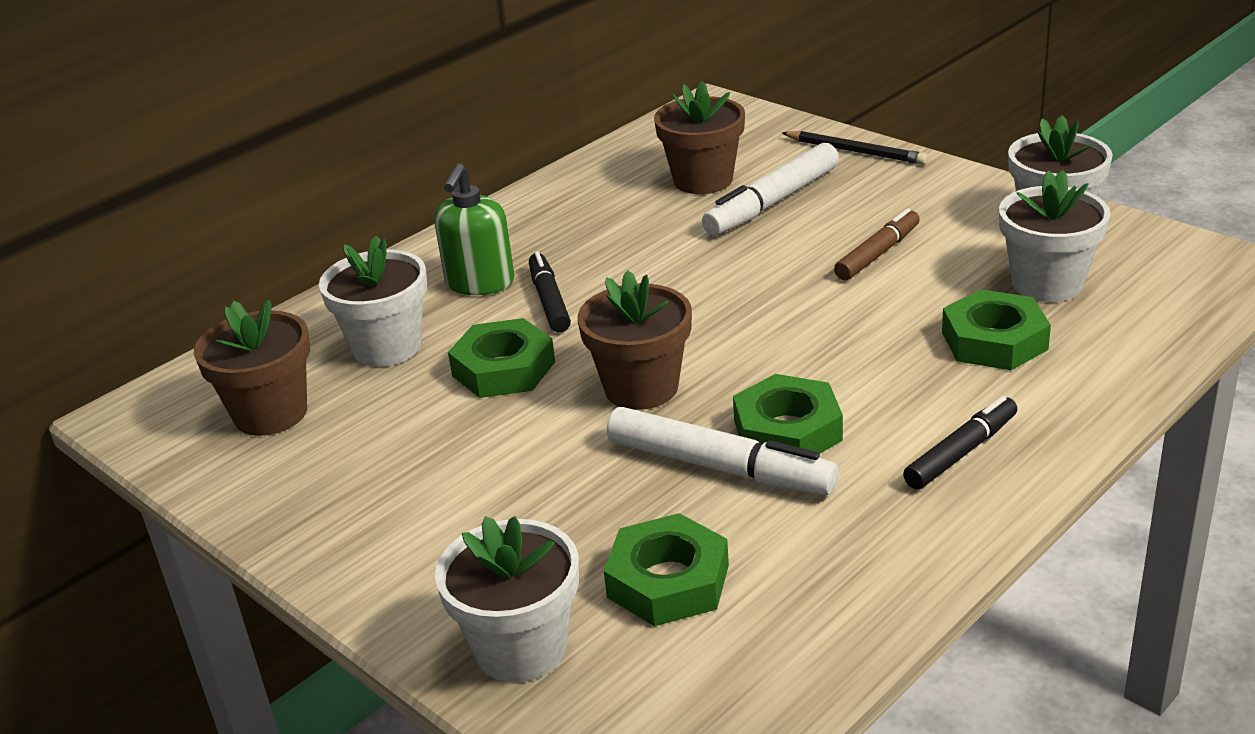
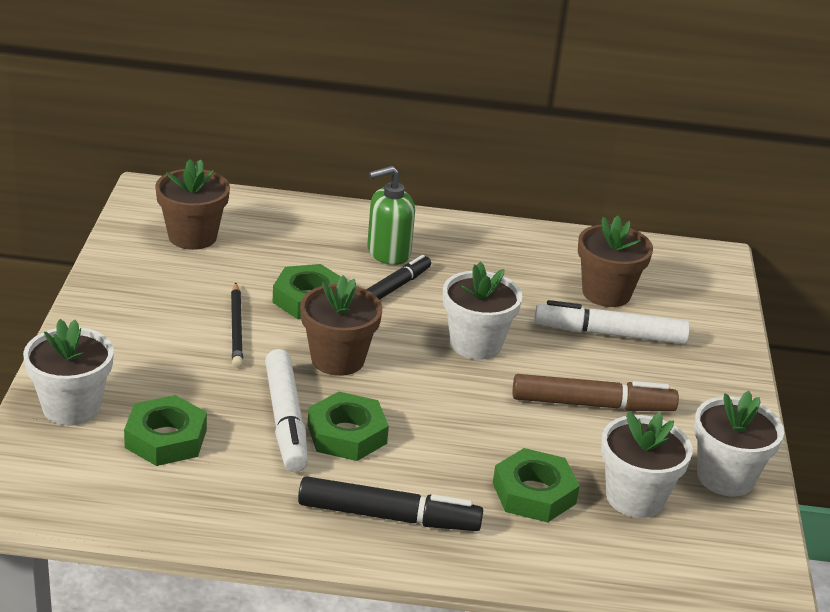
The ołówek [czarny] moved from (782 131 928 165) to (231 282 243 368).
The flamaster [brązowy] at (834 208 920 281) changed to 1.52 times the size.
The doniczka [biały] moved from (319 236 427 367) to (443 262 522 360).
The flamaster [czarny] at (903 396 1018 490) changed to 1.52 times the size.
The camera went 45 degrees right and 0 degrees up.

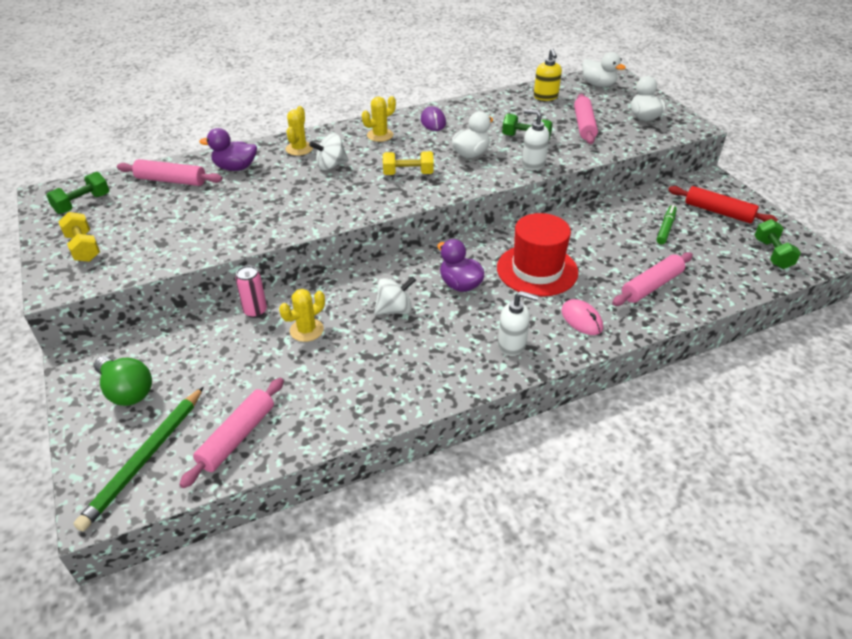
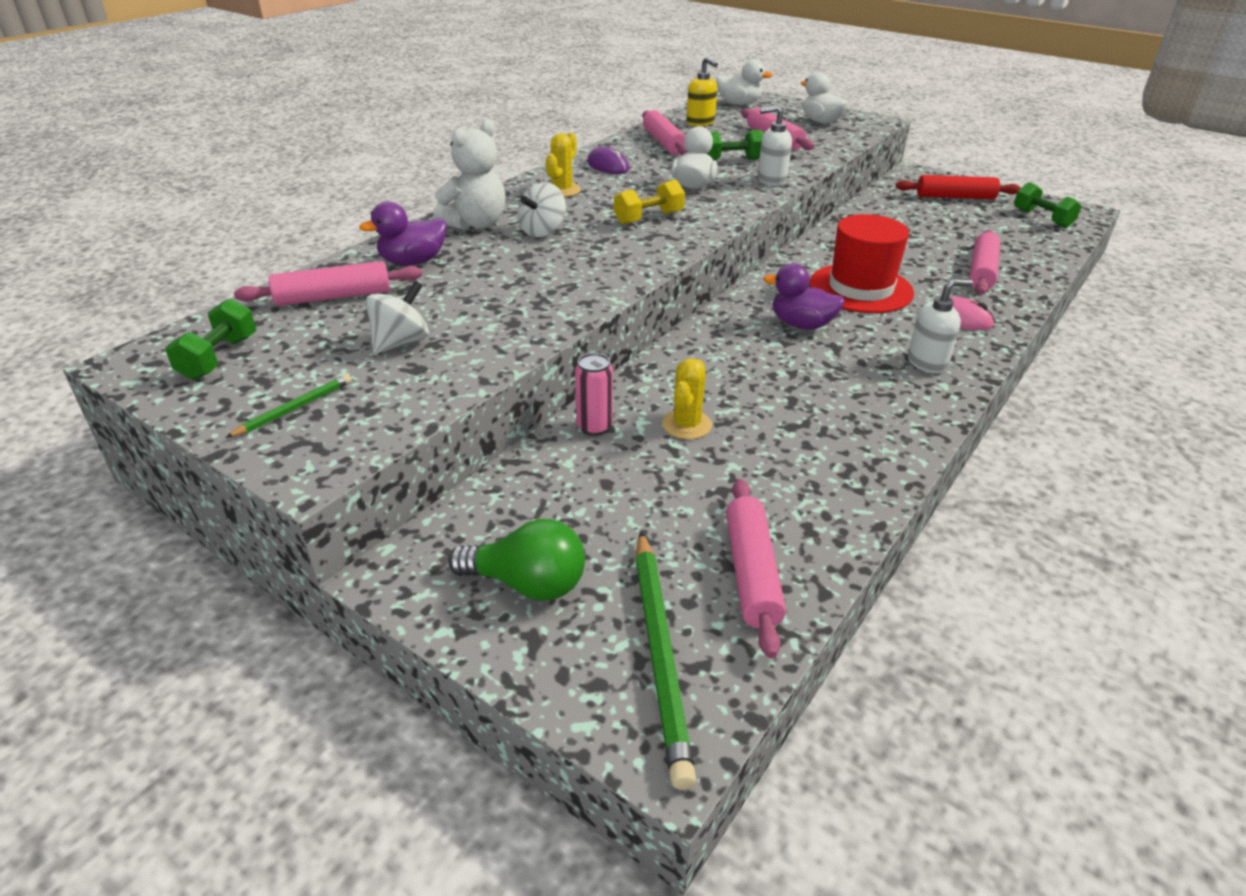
The kaktus [żółty] at (286 106 313 156) was replaced by the miś [biały] at (433 119 506 230).
The flamaster [zielony] at (657 205 677 244) disappeared.
The hantel [żółty] at (58 212 100 262) was replaced by the ołówek [zielony] at (225 374 352 438).
The bączek [biały] moved from (374 276 416 315) to (365 281 429 354).
The wałek do ciasta [różowy] at (642 110 687 155) appeared.
The camera went 30 degrees left and 5 degrees down.

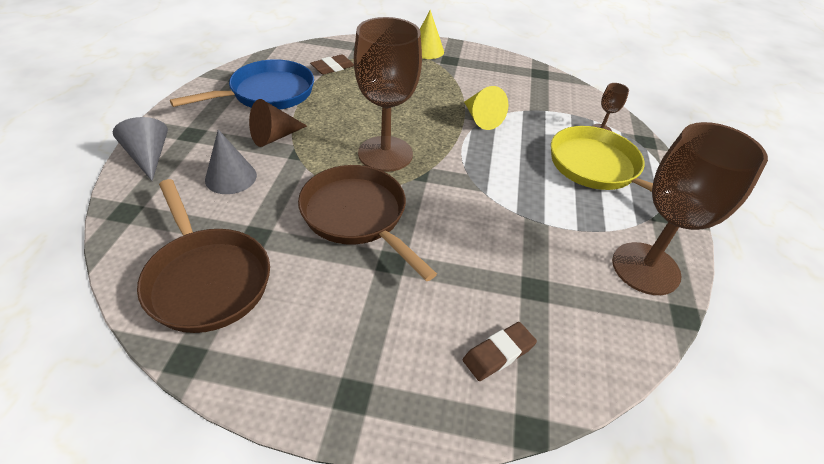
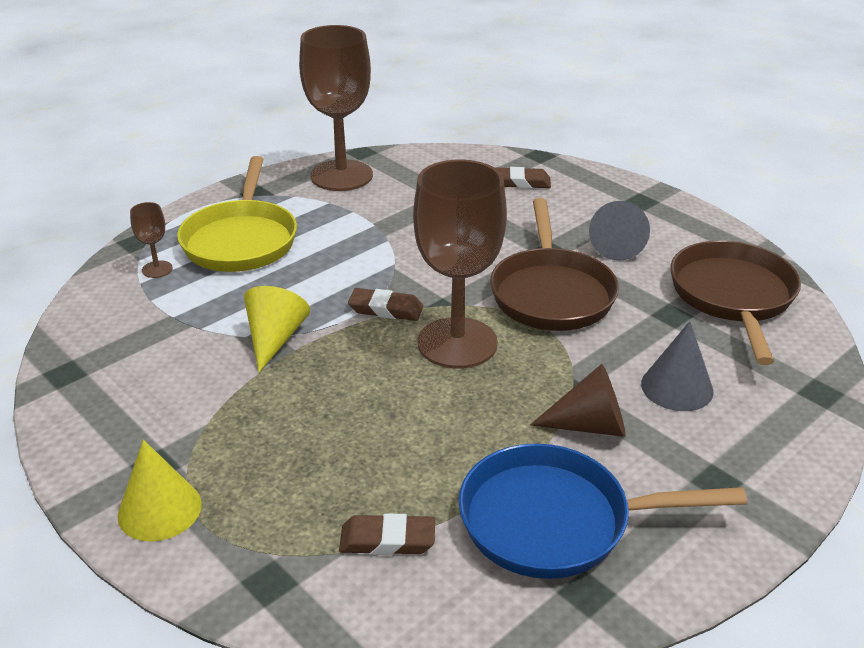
The stożek [szary] moved from (113 117 168 181) to (589 201 650 261).
The gumka do mazania [brązowy] at (348 288 423 321) appeared.
The camera went 140 degrees left and 10 degrees down.

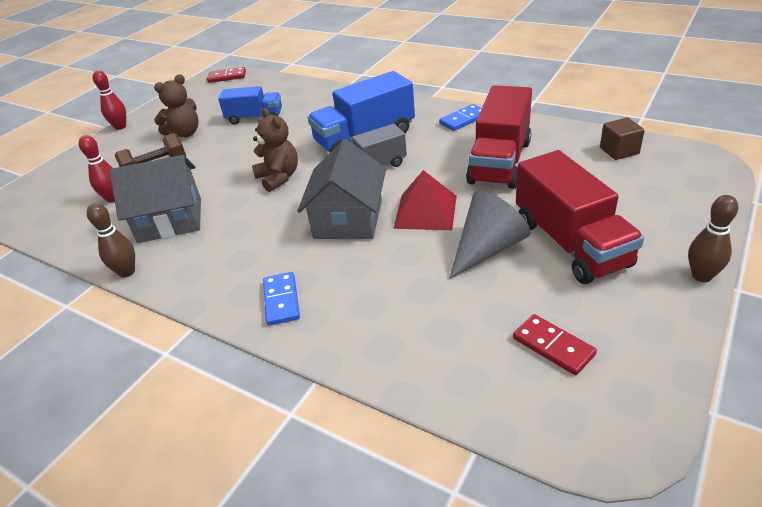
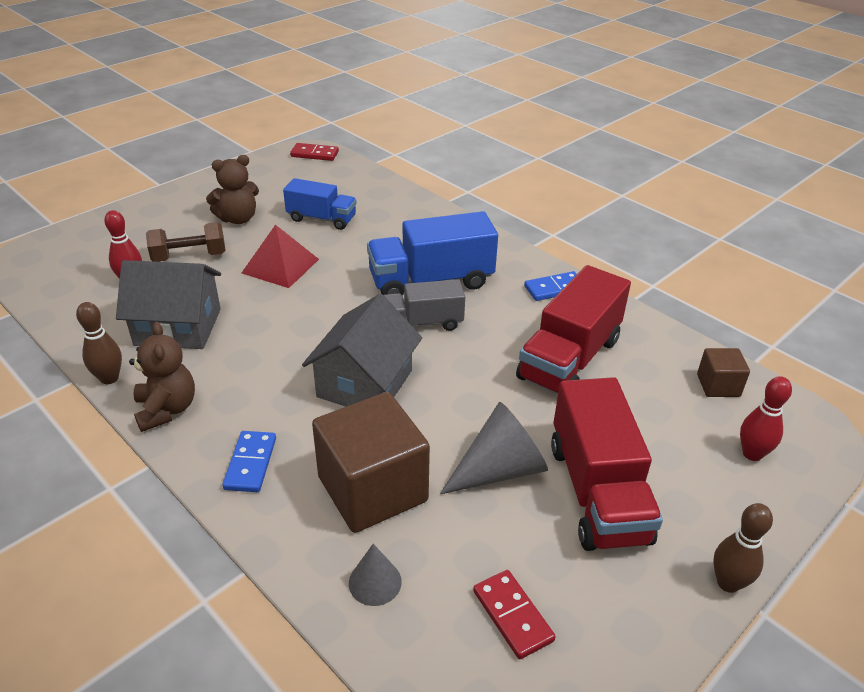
The kręgiel [czerwony] moved from (93 71 126 130) to (740 376 792 461).
The miś [brązowy] moved from (252 108 298 192) to (129 322 195 432).
The piramida [czerwony] moved from (393 170 457 230) to (242 225 319 288).
The sześcian [brązowy] at (312 392 430 533) appeared.
The stożek [szary] at (349 544 402 606) appeared.
The camera went 10 degrees right and 0 degrees up.

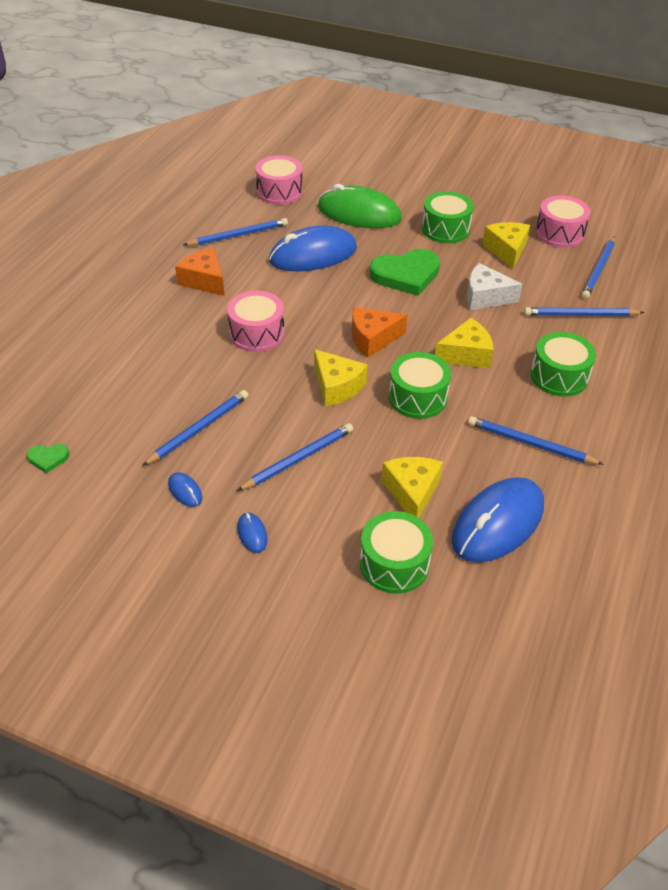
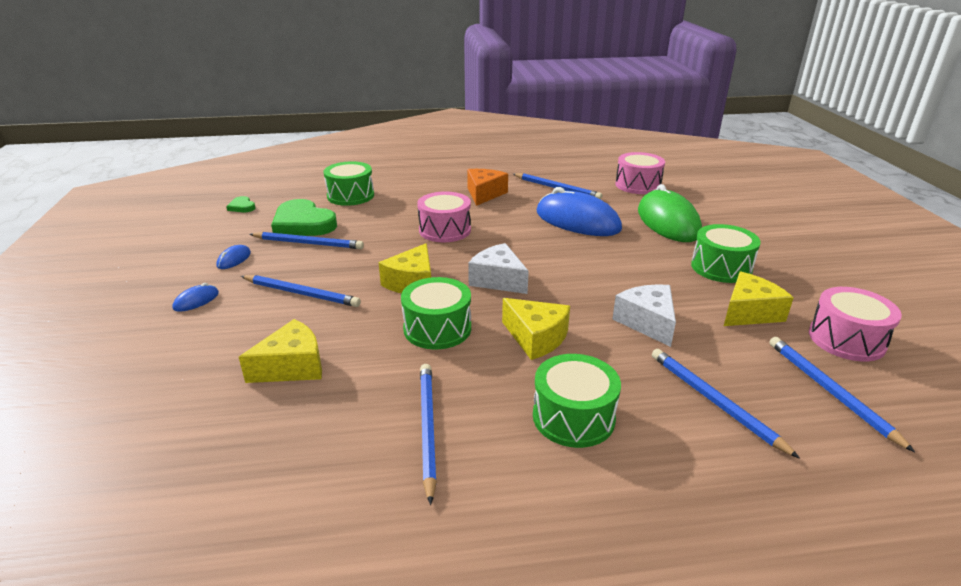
The ołówek [niebieski] at (581 236 615 299) turned 75 degrees clockwise.
The serce [zielony] moved from (370 249 440 296) to (271 199 337 236).
The ser [pomarańczowy] at (352 307 407 358) became the ser [biały] at (468 243 529 294).
The myszka [niebieski] at (451 477 544 562) disappeared.
The bęben [zielony] moved from (360 511 433 594) to (324 161 374 206).
The camera went 60 degrees right and 15 degrees down.

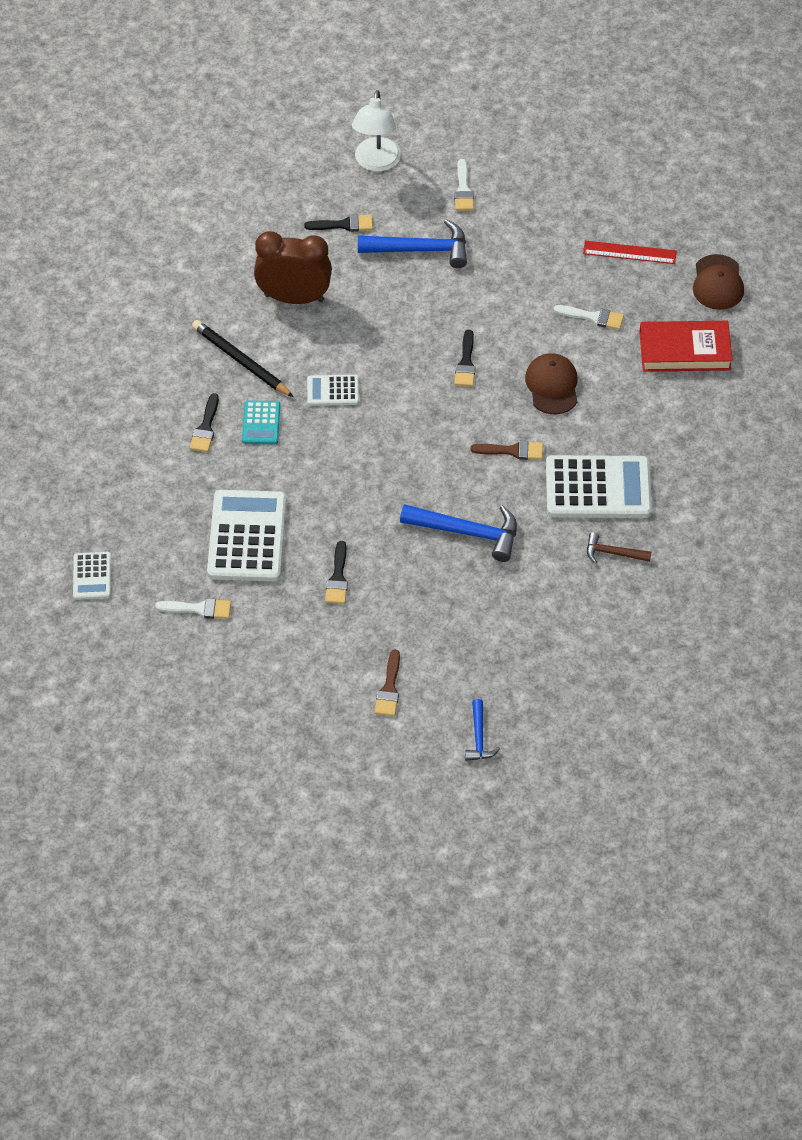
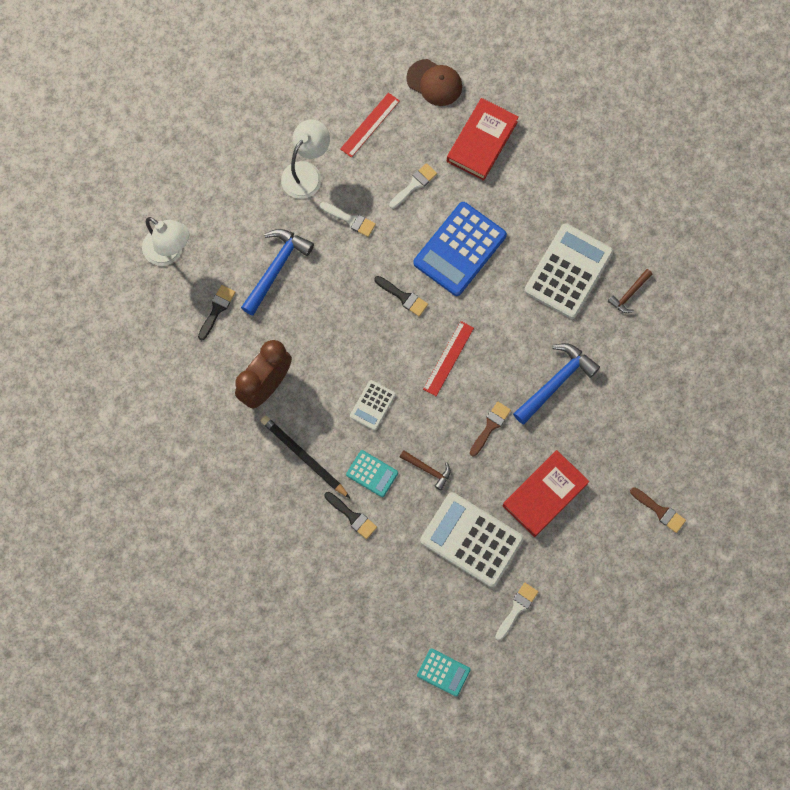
The pędzel [biały] moved from (454 159 474 211) to (320 202 376 237).
The ołówek [czarny] at (192 320 293 397) turned 60 degrees clockwise.
The czapka [brązowy] at (525 353 578 414) was replaced by the kalkulator [niebieski] at (413 202 507 296).
The pędzel [brązowy] moved from (470 441 543 460) to (470 401 511 456).
The pędzel [czarny] at (325 541 348 604) was replaced by the książka [czerwony] at (503 450 589 537).
The kalkulator [biały] at (73 552 111 600) became the kalkulator [turkusowy] at (417 648 470 697).
The młotek [niebieski] at (465 699 500 761) disappeared.
The lampka [biały] at (281 120 330 199) appeared.
The linijka [czerwony] at (423 321 474 396) appeared.
The młotek [brązowy] at (400 450 451 490) appeared.
The camera went 60 degrees left and 20 degrees up.

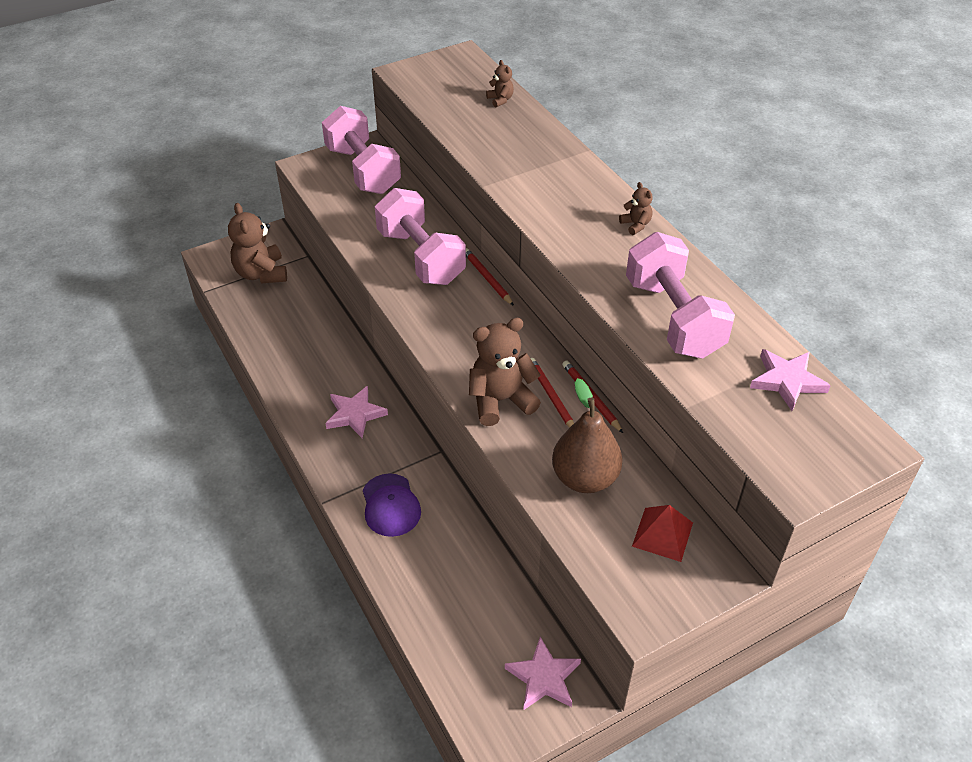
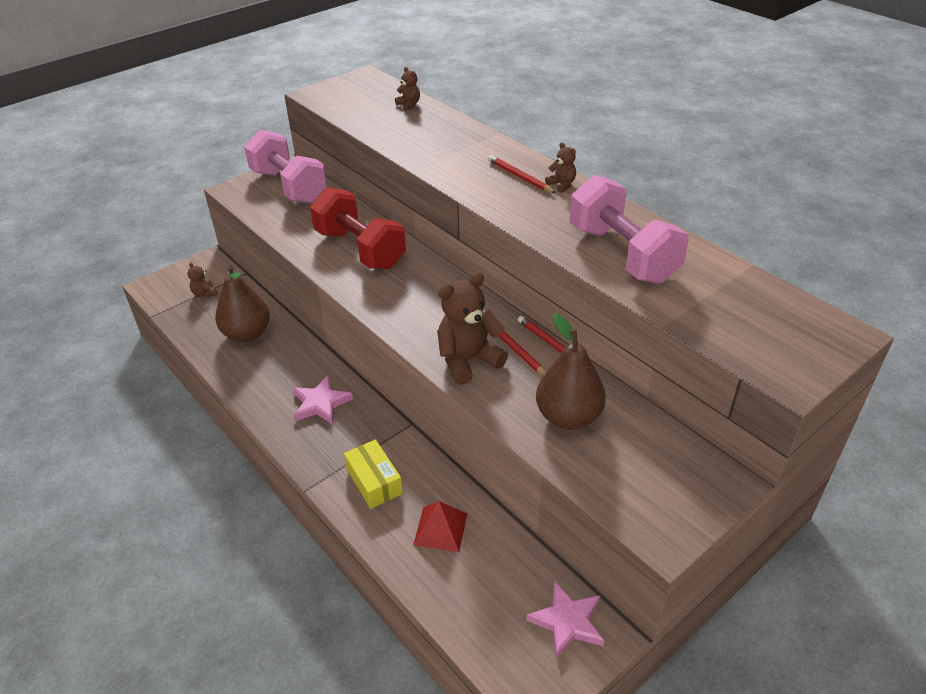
The hantel [różowy] at (375 188 466 285) became the hantel [czerwony] at (310 187 406 269).
The miś [brązowy] at (228 203 287 283) changed to 0.48 times the size.
The ołówek [czerwony] moved from (466 248 514 306) to (488 155 556 193).
The gwiazda [różowy] at (750 349 831 411) disappeared.
The czapka [fioletowy] at (363 473 421 537) was replaced by the pudełko [żółty] at (344 439 403 509).
The piramida [czerwony] moved from (632 505 693 562) to (413 501 467 552).
The gruszka [brązowy] at (215 265 270 342) appeared.
The camera went 10 degrees left and 5 degrees down.

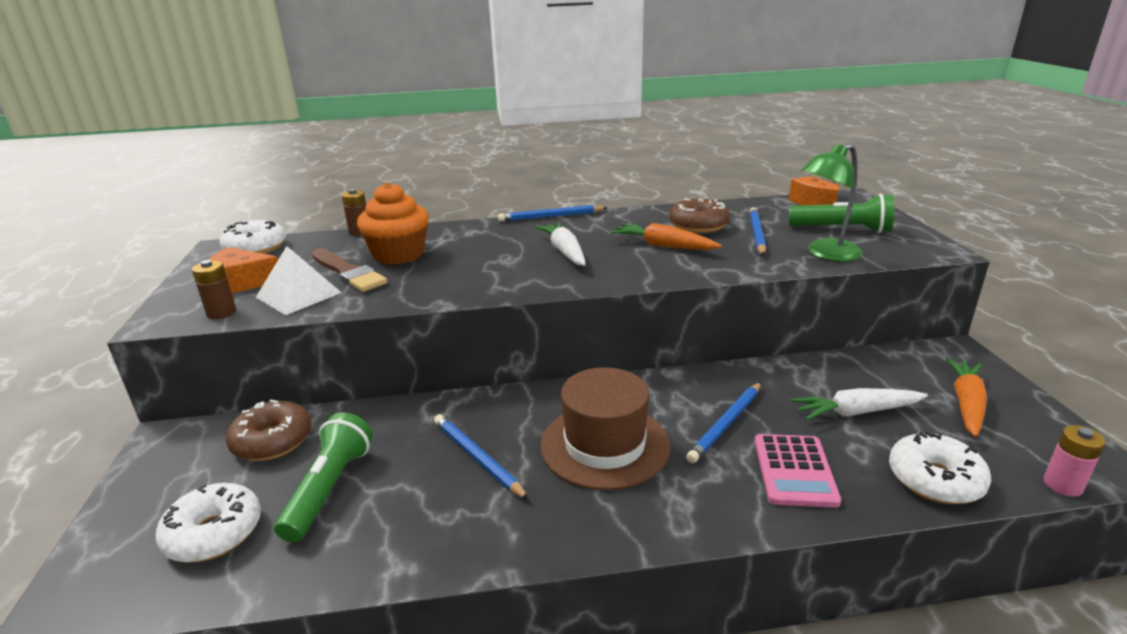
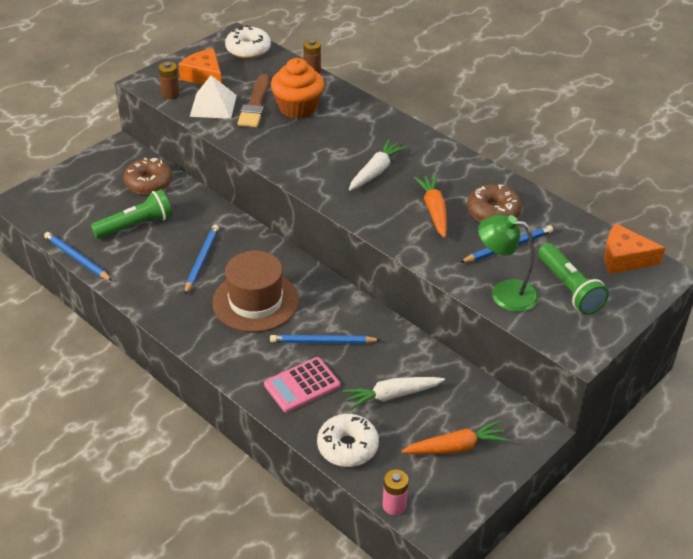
The ołówek [niebieski] moved from (498 205 608 222) to (44 232 112 281).
The marchewka [biały] at (791 388 928 420) turned 60 degrees counterclockwise.
The donut [biały] at (156 483 261 563) disappeared.
The camera went 50 degrees right and 15 degrees up.

